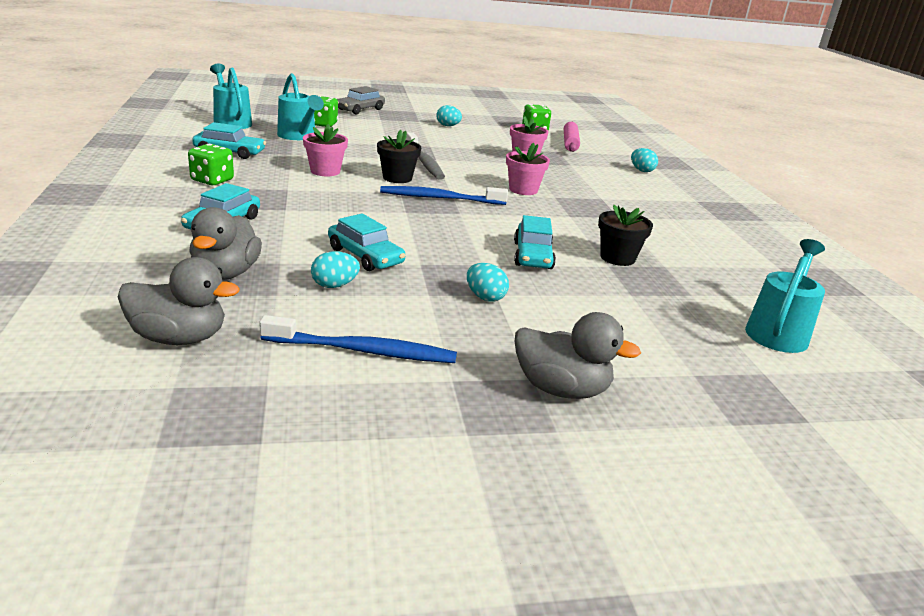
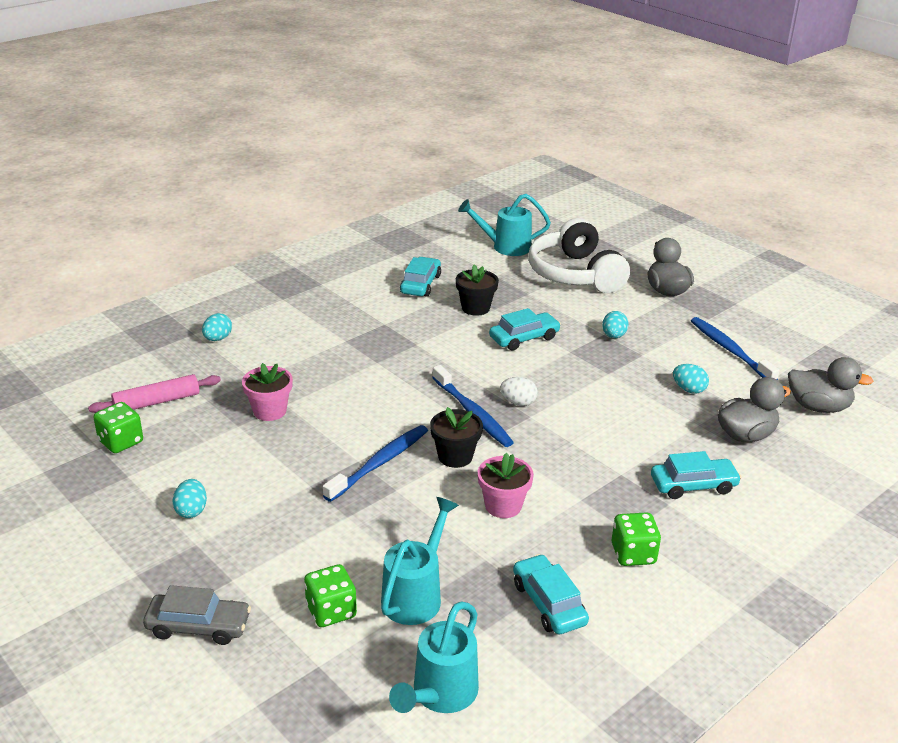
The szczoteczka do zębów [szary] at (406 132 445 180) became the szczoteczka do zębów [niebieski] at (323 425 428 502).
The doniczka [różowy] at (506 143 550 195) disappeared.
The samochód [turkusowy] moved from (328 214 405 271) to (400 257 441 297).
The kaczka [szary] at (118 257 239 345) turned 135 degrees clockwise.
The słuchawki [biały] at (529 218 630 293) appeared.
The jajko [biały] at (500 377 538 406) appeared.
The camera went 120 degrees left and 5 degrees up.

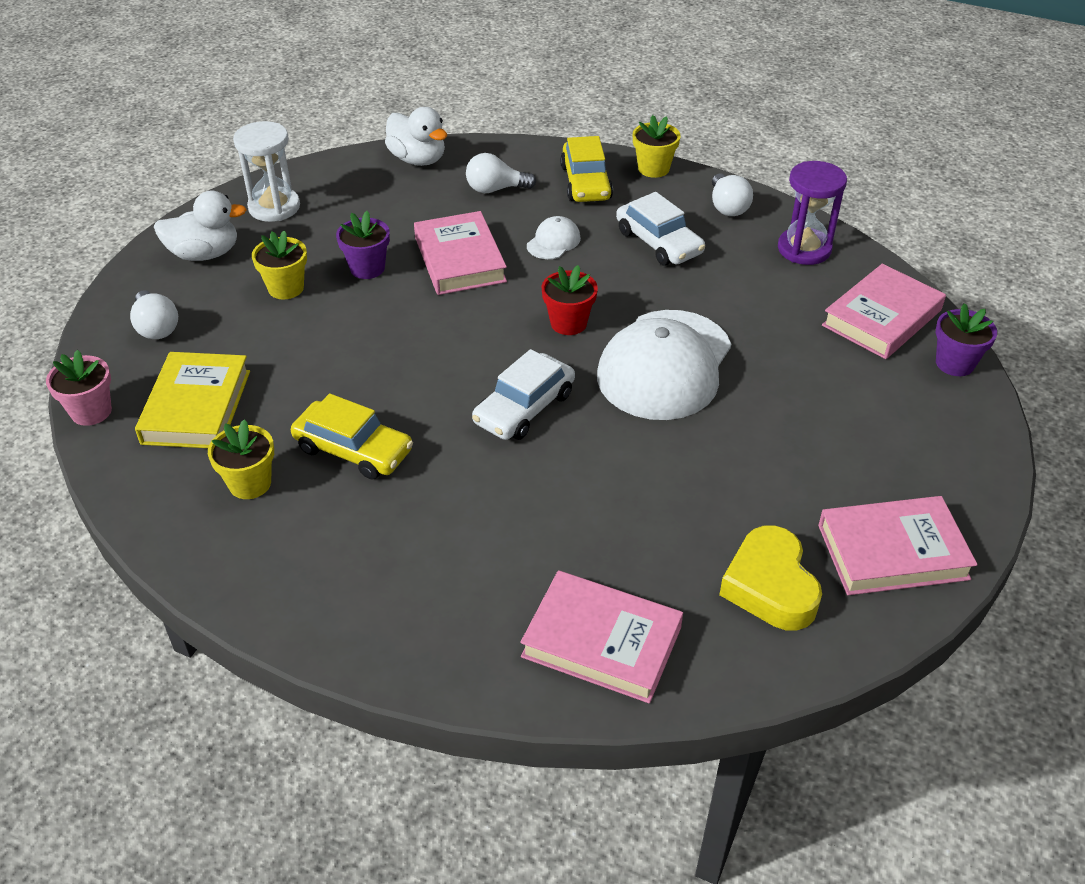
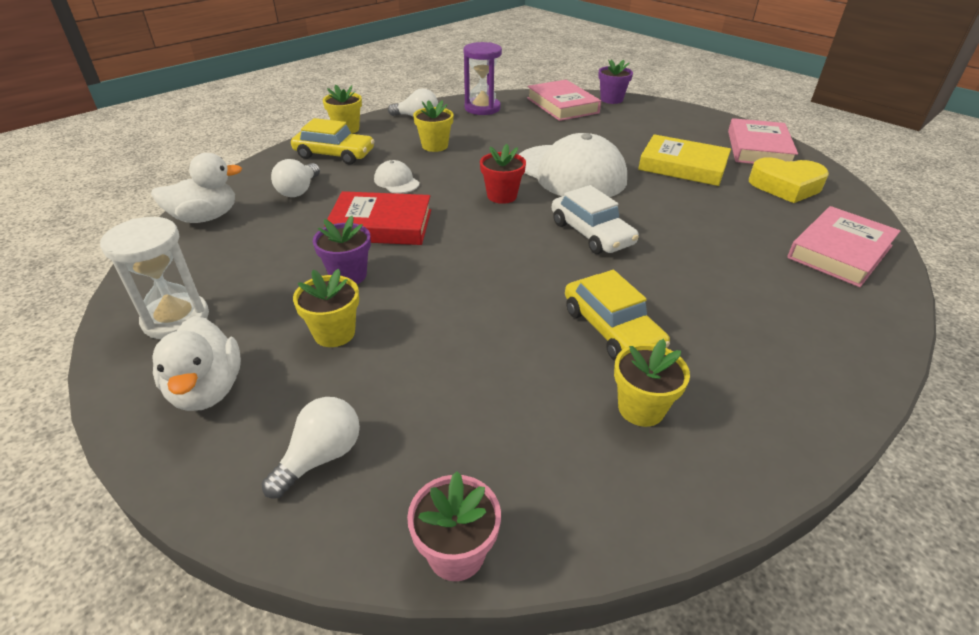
The kaczka [biały] at (154 191 247 261) turned 150 degrees clockwise.
The samochód [biały] at (616 192 705 266) was replaced by the doniczka [żółty] at (413 100 454 152).
The książka [różowy] at (414 211 507 295) became the książka [czerwony] at (324 191 431 245).
The żarówka [biały] at (130 290 178 339) turned 45 degrees counterclockwise.
The książka [żółty] moved from (135 352 250 448) to (638 134 731 186).
The samochód [żółty] at (291 393 413 479) turned 105 degrees clockwise.
The camera went 70 degrees left and 5 degrees down.

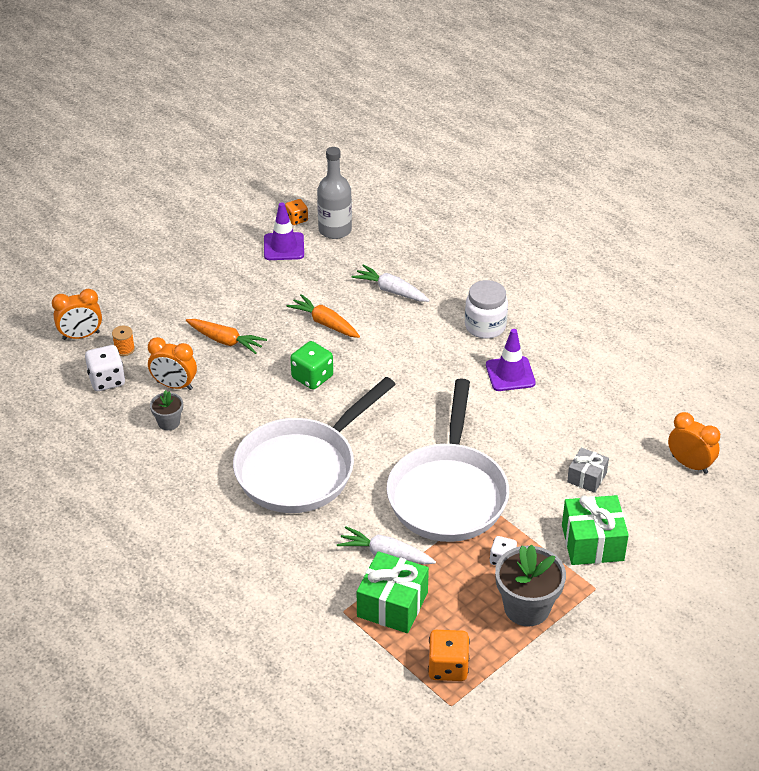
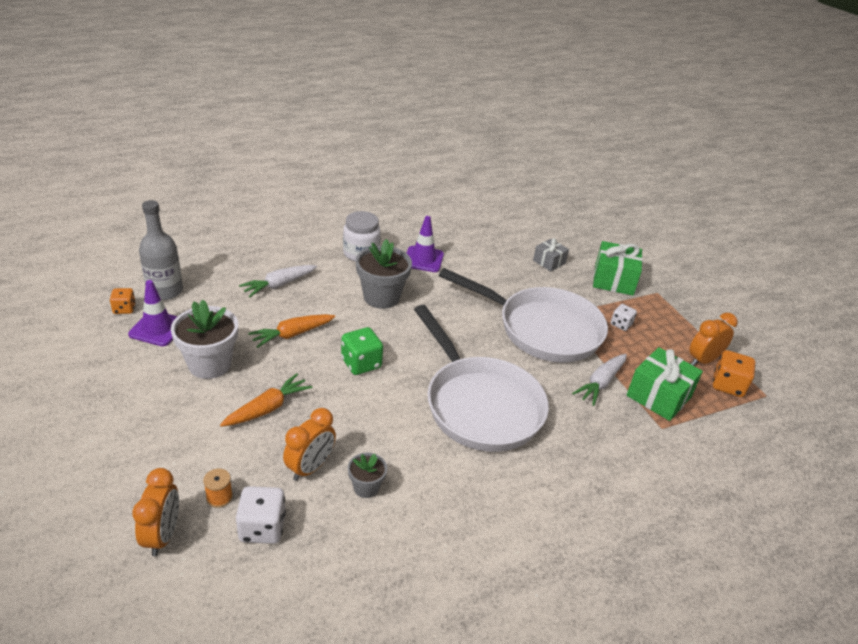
The budzik [pomarańczowy] moved from (668 412 720 474) to (689 313 738 366).
The doniczka [szary] moved from (495 544 566 626) to (356 239 412 309).
The doniczka [biały] at (171 300 238 379) appeared.
The camera went 75 degrees left and 5 degrees down.

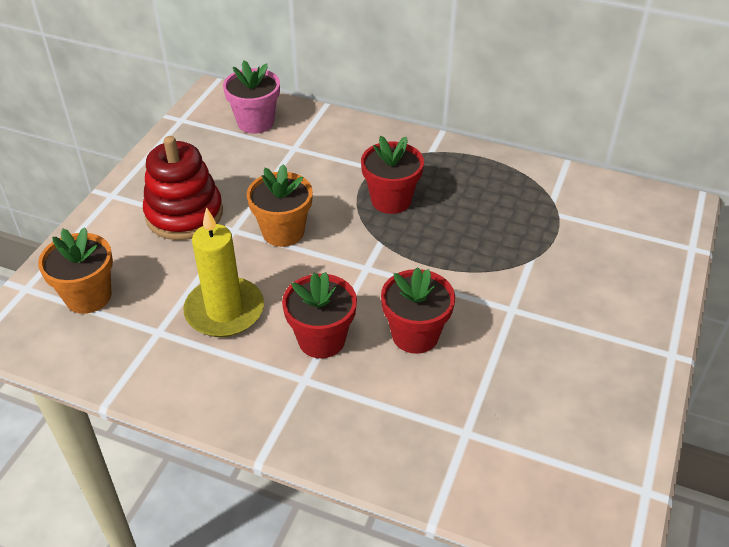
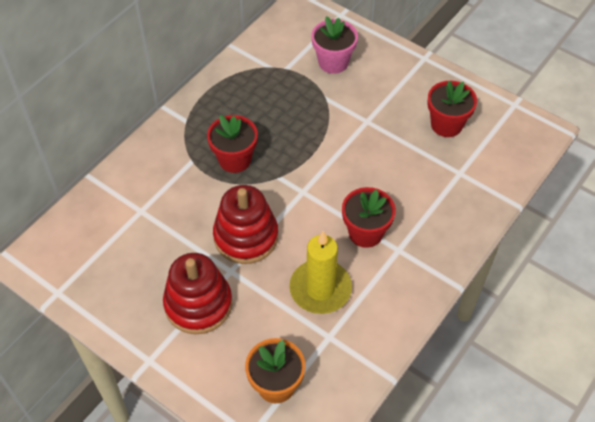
The doniczka [różowy] moved from (223 60 280 134) to (312 16 358 74).
The doniczka [pomarańczowy] at (247 164 313 247) was replaced by the zabawka nakładanka [czerwony] at (213 185 278 264).
The doniczka [czerwony] moved from (381 267 455 354) to (427 81 477 137).
The camera went 75 degrees left and 10 degrees up.

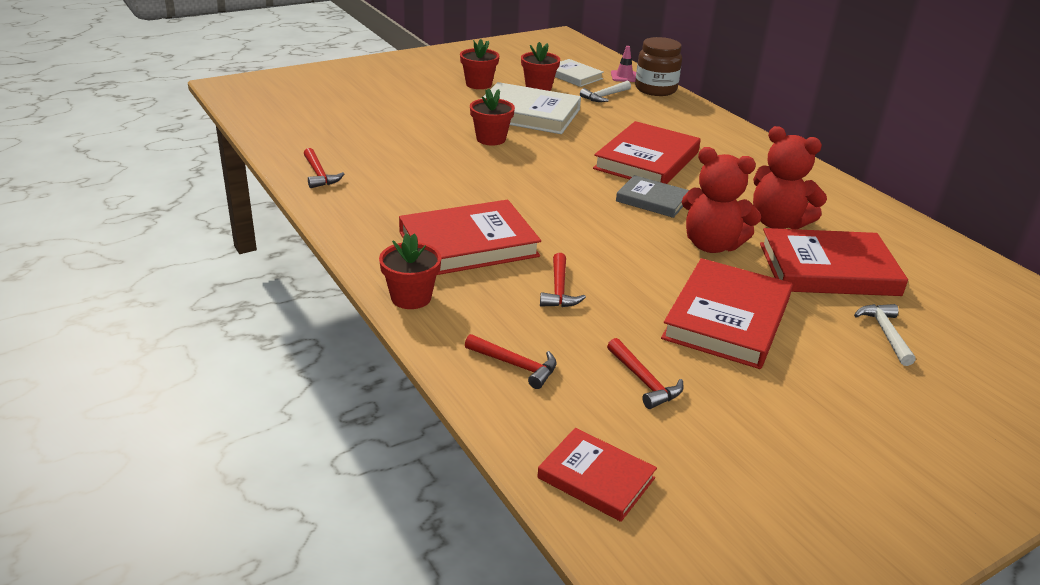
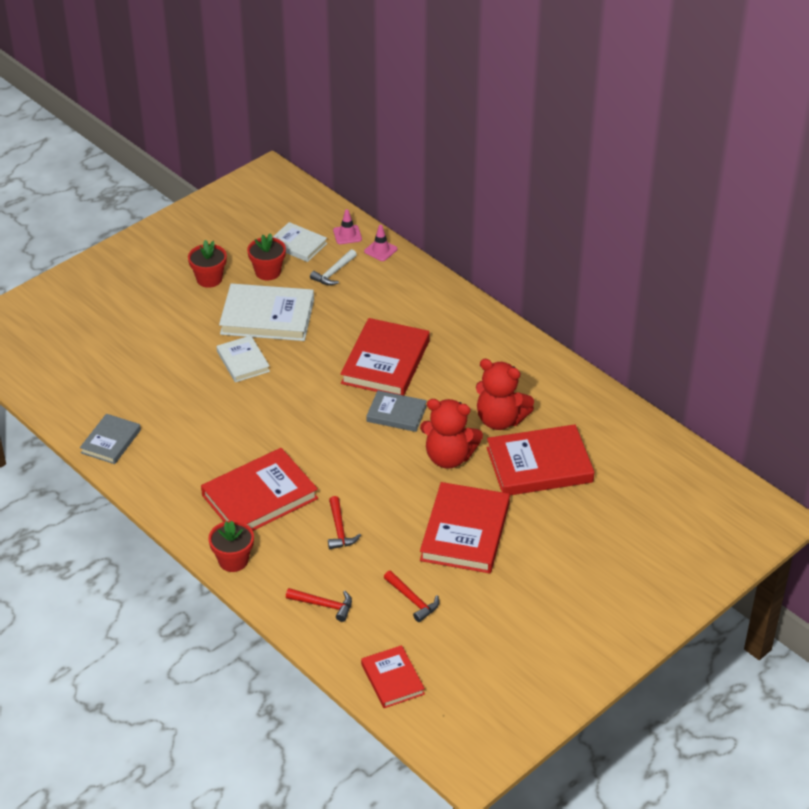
The słoik [brązowy] at (635 37 682 96) was replaced by the pachołek [różowy] at (364 225 398 261).
The doniczka [czerwony] at (470 88 515 146) was replaced by the książka [biały] at (217 335 270 382).
The młotek [czerwony] at (304 148 344 188) was replaced by the książka [szary] at (80 414 141 464).
The młotek [biały] at (854 304 916 366) disappeared.
The książka [czerwony] at (537 428 657 522) turned 45 degrees clockwise.
The camera went 10 degrees left and 10 degrees up.

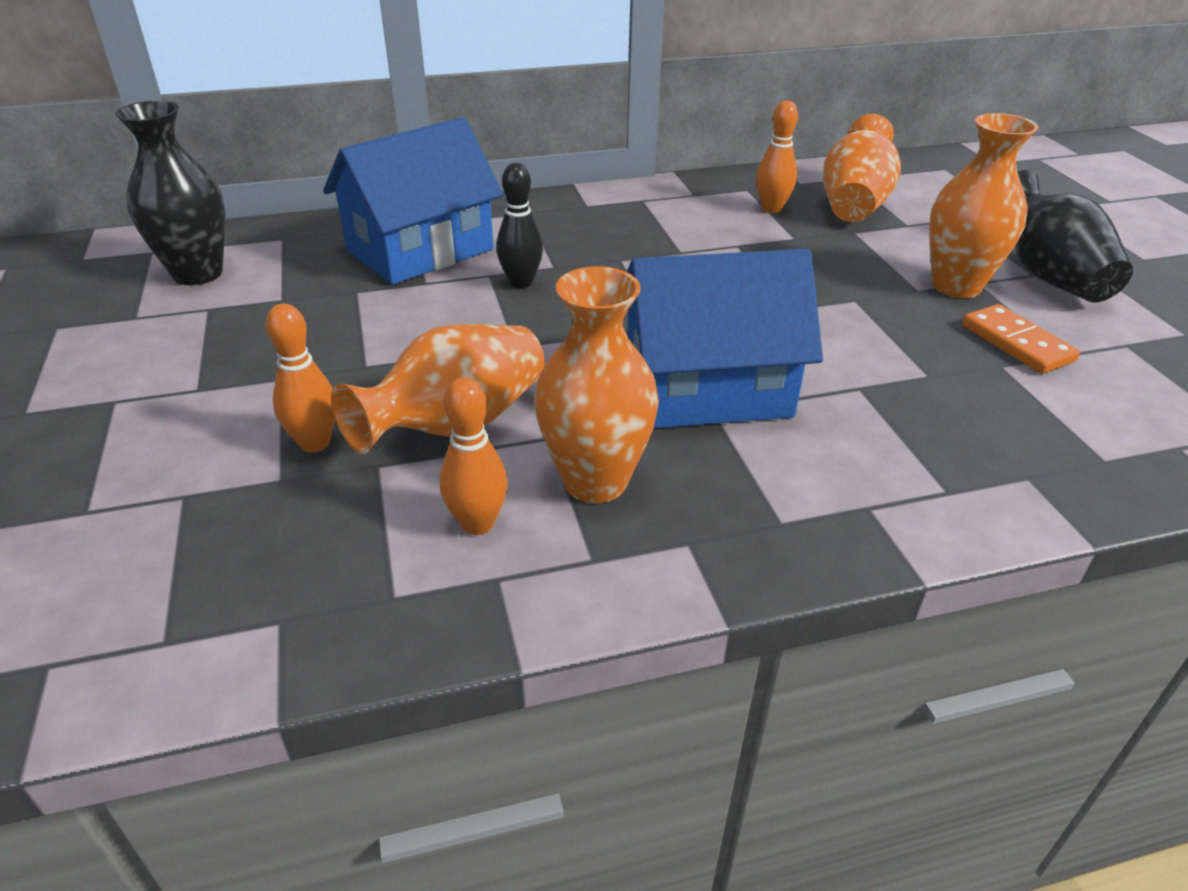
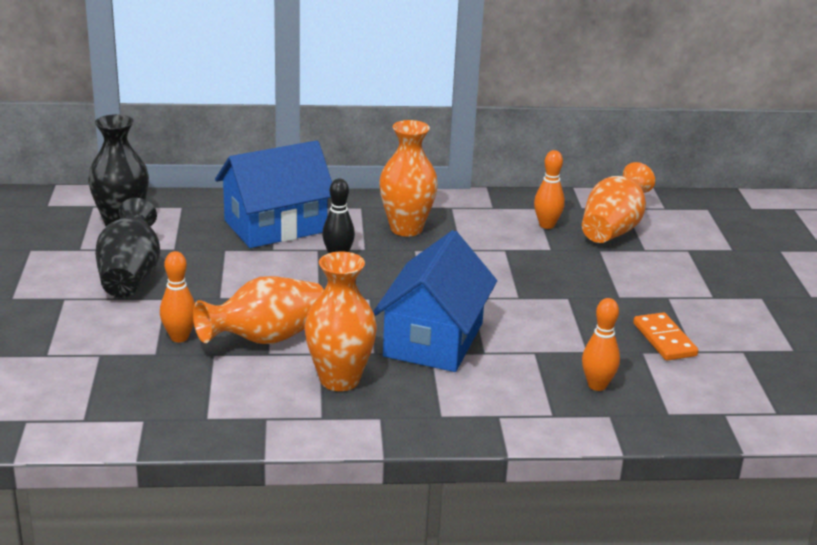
The wazon [pomarańczowy] moved from (929 113 1038 298) to (379 120 438 236).
The wazon [czarny] moved from (1015 170 1133 303) to (95 198 160 297).
The domek [niebieski] at (627 249 823 428) turned 75 degrees counterclockwise.
The kręgiel [pomarańczowy] moved from (440 377 508 535) to (582 298 620 391).
The camera went 10 degrees right and 10 degrees down.

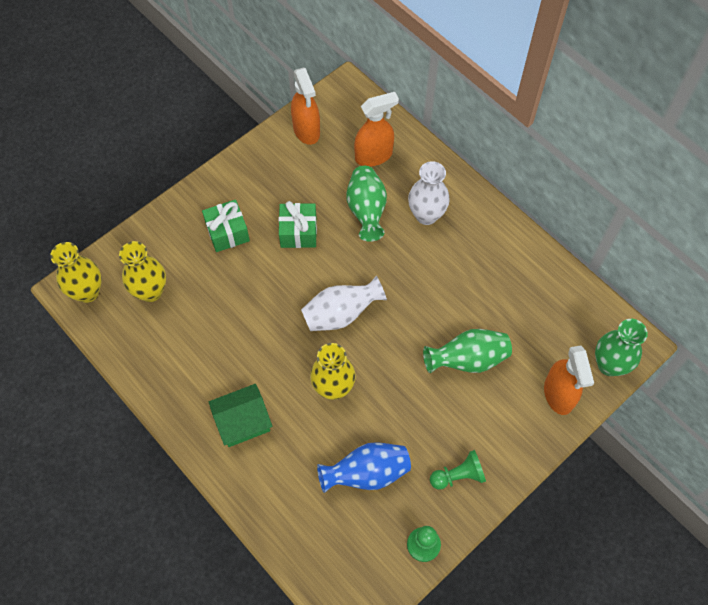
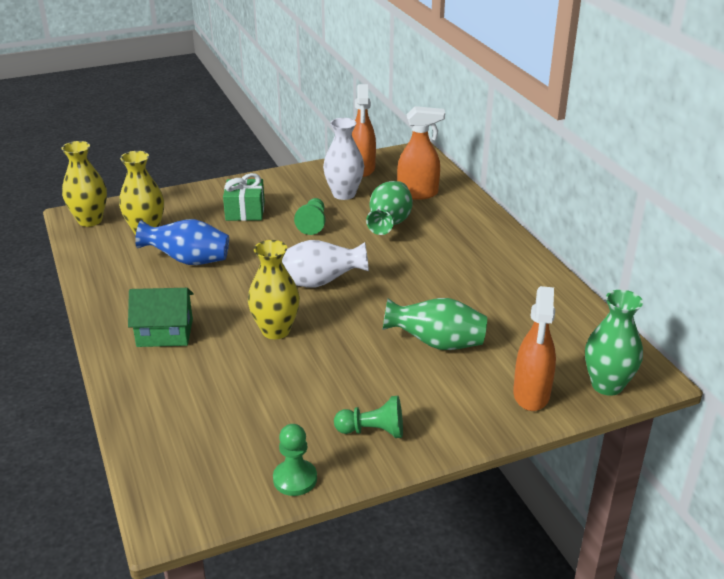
The wazon [biały] moved from (408 161 450 225) to (323 118 364 200).
The prezent [zielony] at (279 201 317 248) was replaced by the pionek [zielony] at (294 198 325 235).
The wazon [niebieski] moved from (317 442 411 493) to (135 219 229 265).
The camera went 20 degrees right and 30 degrees down.

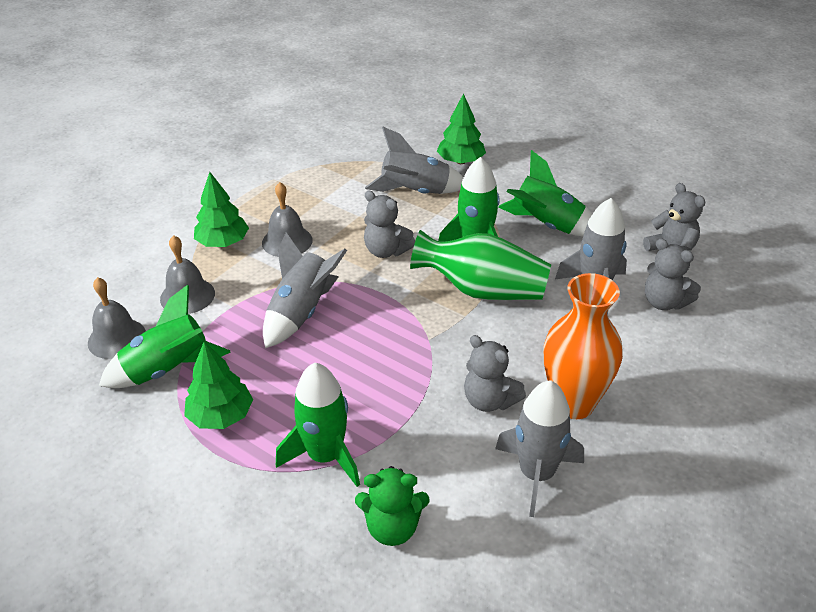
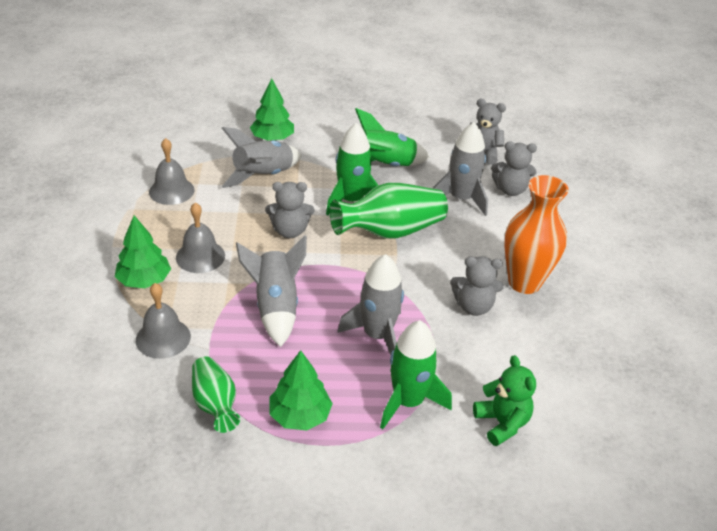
The dzwonek [szary] moved from (88 277 146 359) to (149 138 195 205).
The rakieta [zielony] at (99 285 231 388) was replaced by the wazon [zielony] at (192 356 240 433).
The rakieta [szary] moved from (495 380 584 517) to (337 254 404 355).
The miś [zielony] at (355 466 429 546) turned 75 degrees counterclockwise.
The camera went 40 degrees left and 0 degrees up.

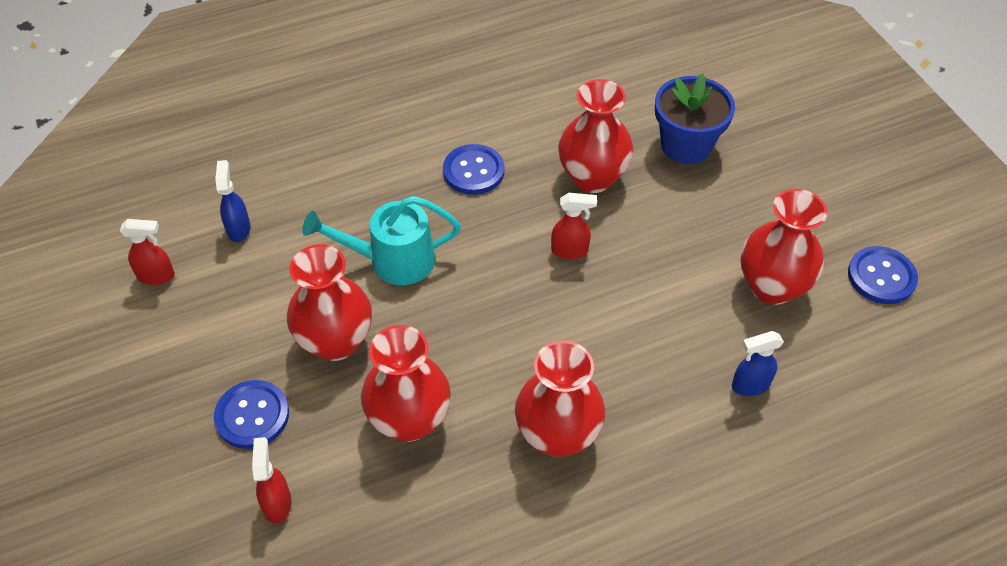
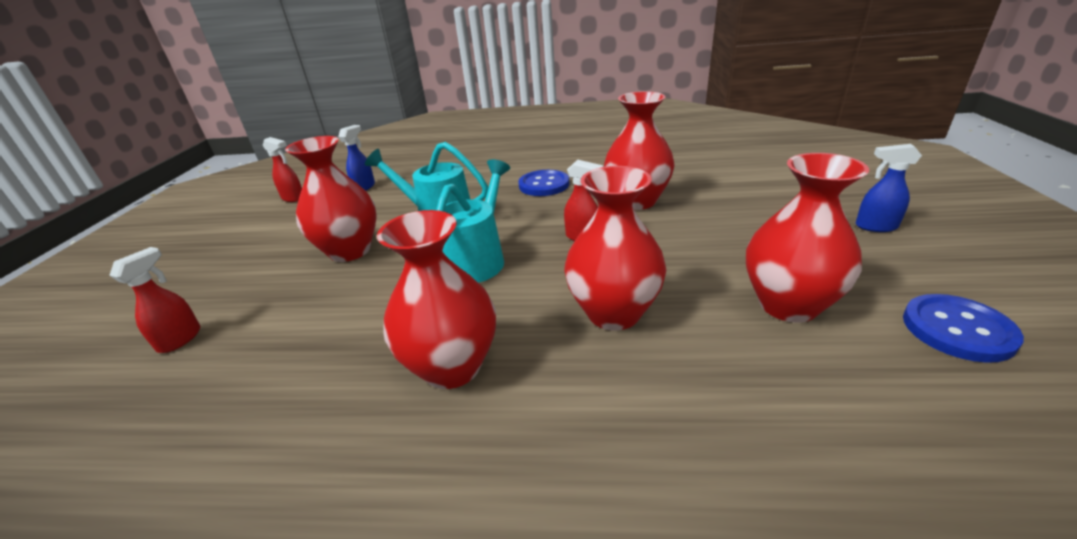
The doniczka [niebieski] at (655 73 735 164) disappeared.
The wazon [czerwony] moved from (361 325 451 442) to (564 166 666 330).
The spryskiwacz [niebieski] moved from (732 331 784 396) to (856 144 922 232).
The guzik [niebieski] at (214 380 289 449) disappeared.
The konewka [turkusowy] at (436 159 510 283) appeared.
The camera went 30 degrees right and 20 degrees down.

